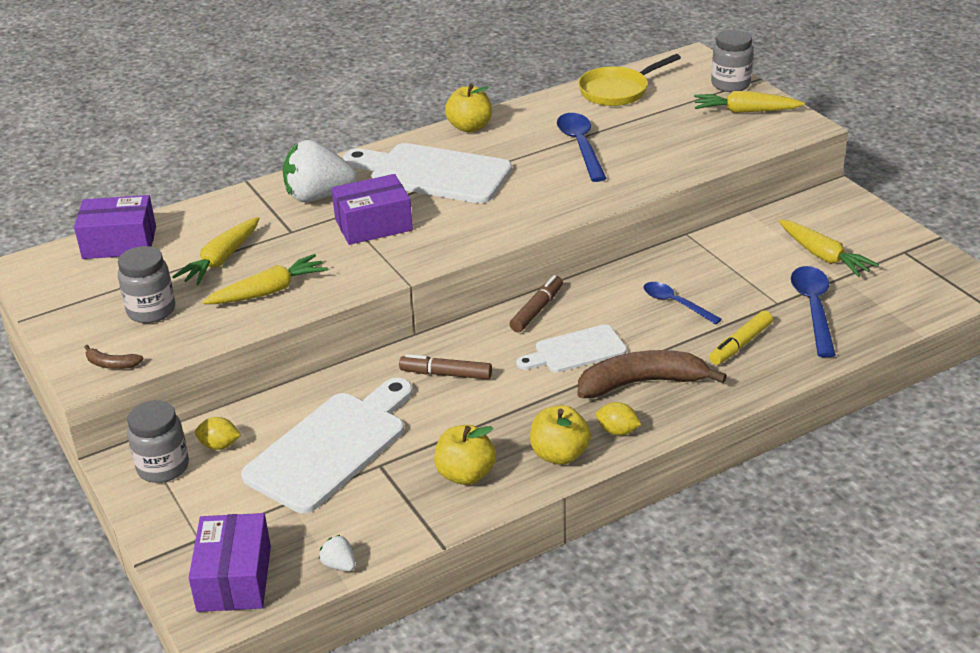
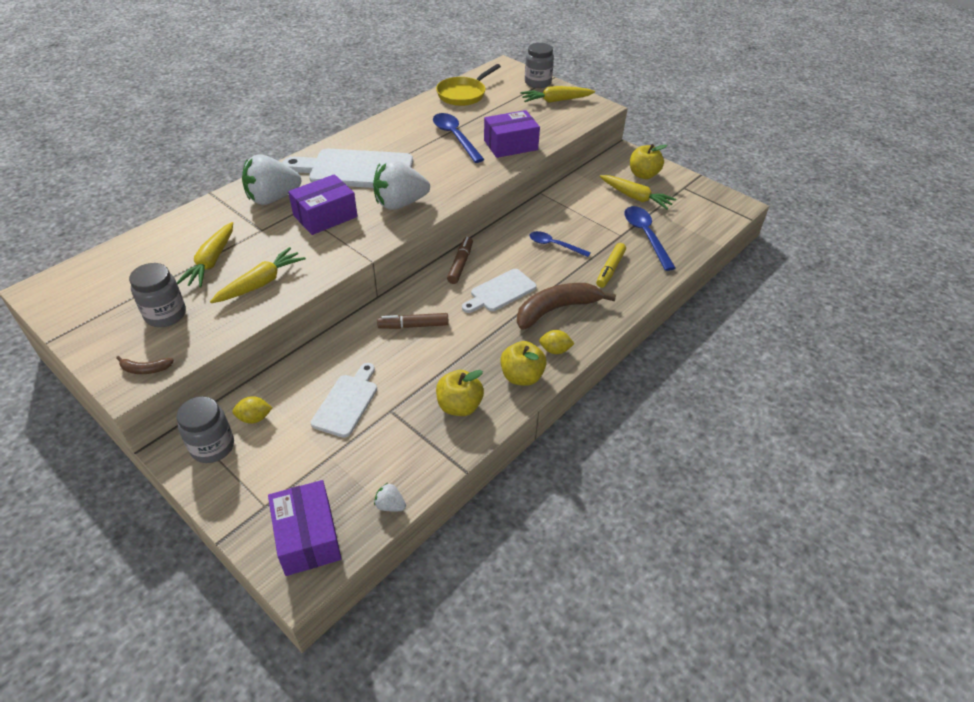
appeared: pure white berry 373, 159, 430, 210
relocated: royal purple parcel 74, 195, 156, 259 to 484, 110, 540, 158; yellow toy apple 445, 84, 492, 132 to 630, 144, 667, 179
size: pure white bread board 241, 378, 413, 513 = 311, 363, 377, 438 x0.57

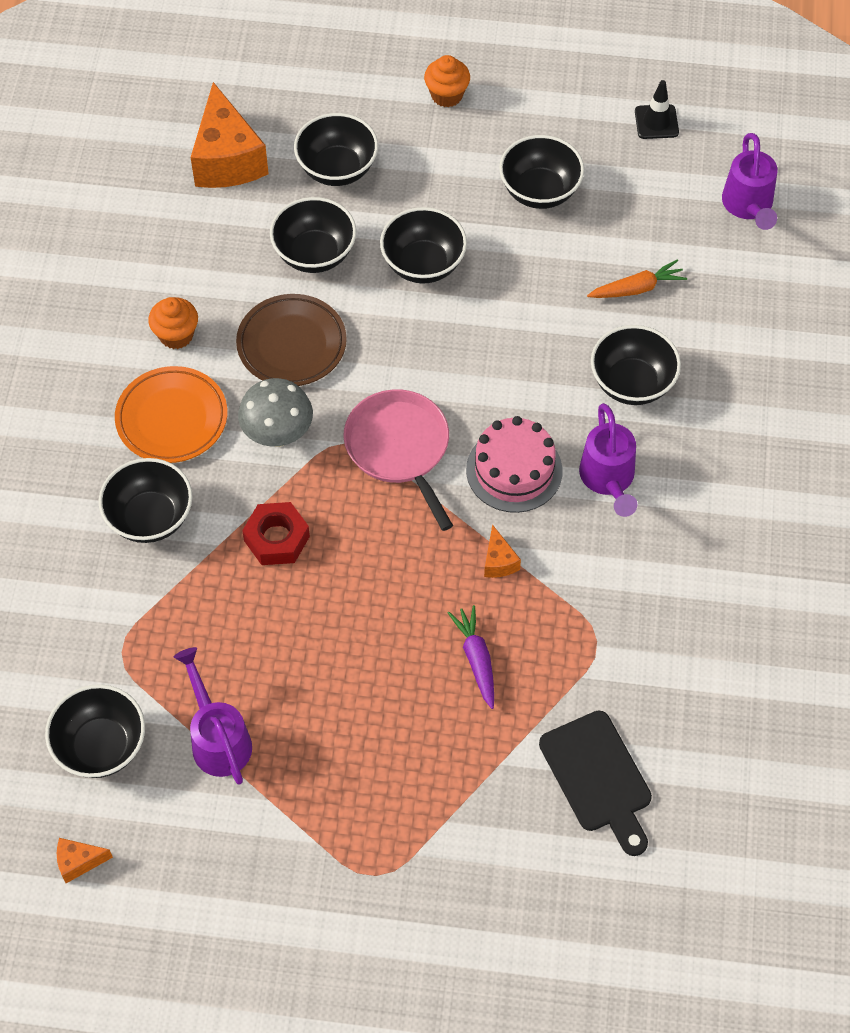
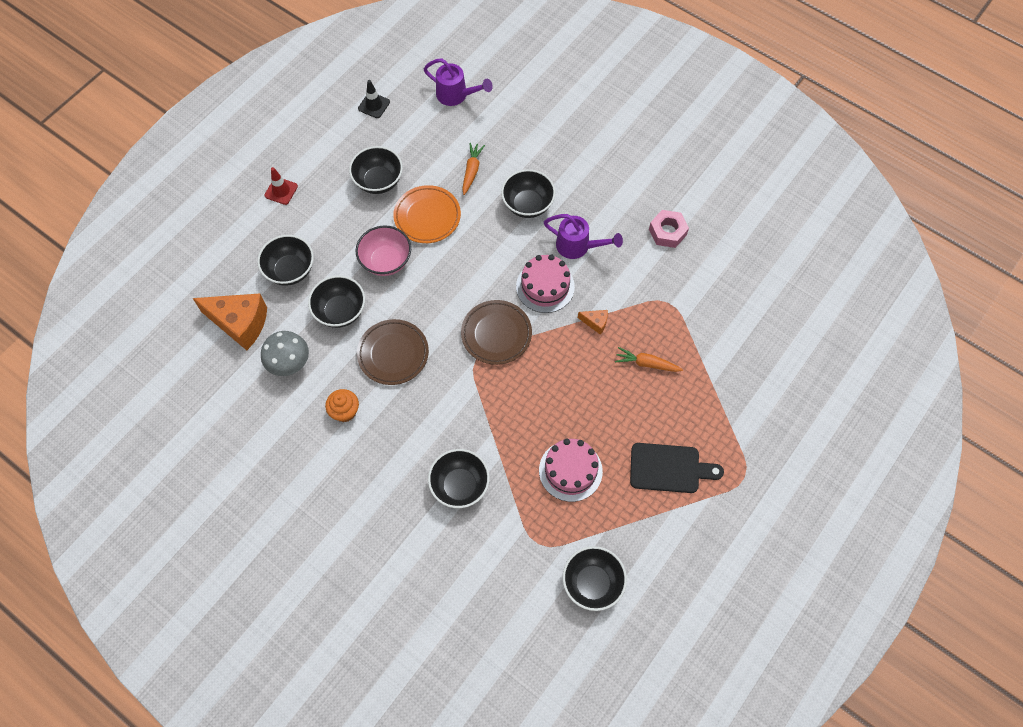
missing: bright orange piece of cheese 57, 838, 113, 883; royal purple watering pot 174, 647, 252, 785; crimson nut 242, 502, 310, 565
appeared: rose-pink layer cake 539, 439, 603, 502; rose-pink nut 649, 210, 689, 248
relocated: ash-grey toadstool 238, 378, 313, 447 to 261, 331, 309, 376; bright orange plate 115, 366, 227, 463 to 393, 185, 461, 243; black bread board 539, 711, 652, 856 to 630, 443, 724, 493
exchanged: bright orange cupcake 424, 55, 470, 107 to crimson traffic cone 265, 167, 298, 205; rose-pink frying pan 344, 389, 453, 531 to dark brown plate 461, 300, 532, 365
colour: black deep dish 380, 207, 467, 283 to rose-pink deep dish 356, 225, 411, 276; royal purple toy carrot 448, 605, 494, 709 to bright orange toy carrot 615, 347, 683, 372

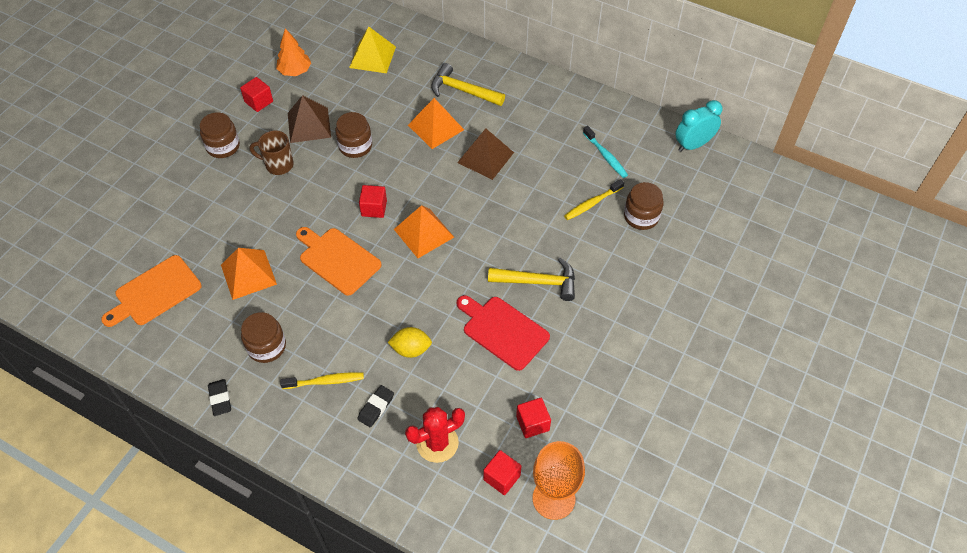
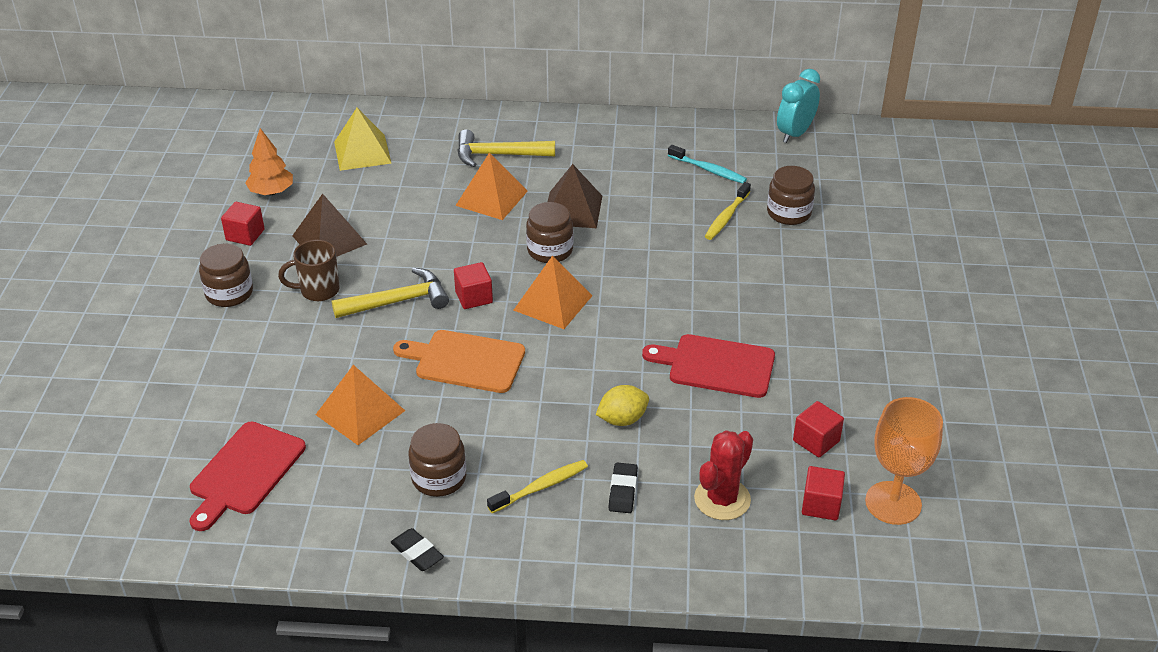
relocated: yellow carpenter's hammer 488, 258, 575, 301 to 332, 268, 449, 318; dark brown jam jar 335, 112, 372, 158 to 526, 202, 573, 263
colour: bright orange bread board 101, 255, 202, 327 to crimson bread board 190, 422, 306, 531

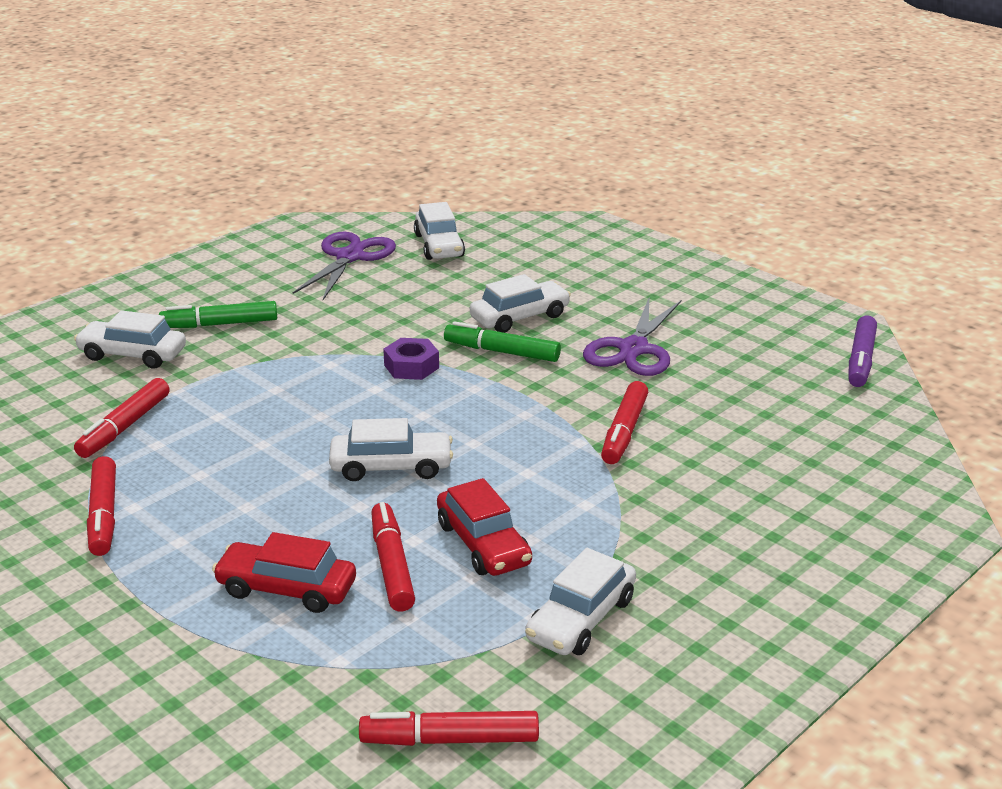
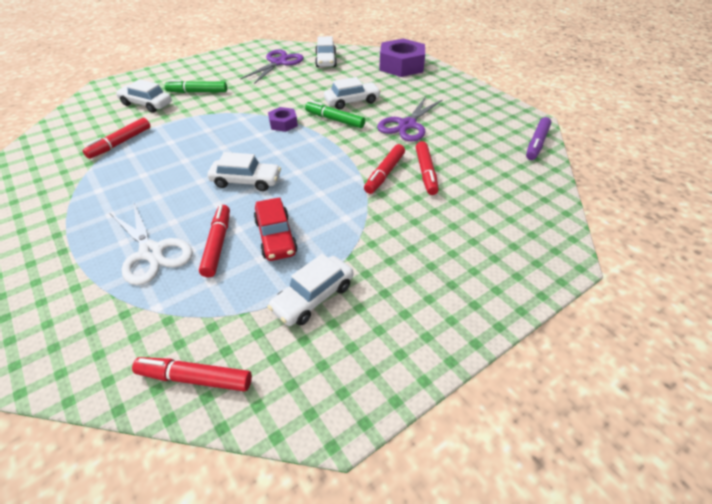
appeared: royal purple nut 379, 38, 425, 77
relocated: crimson marker 87, 456, 116, 556 to 416, 141, 439, 195
exchanged: crimson toy car 212, 532, 356, 613 to pure white pair of scissors 110, 201, 193, 286

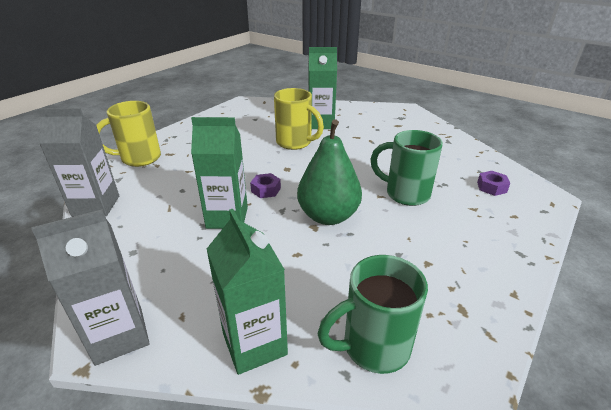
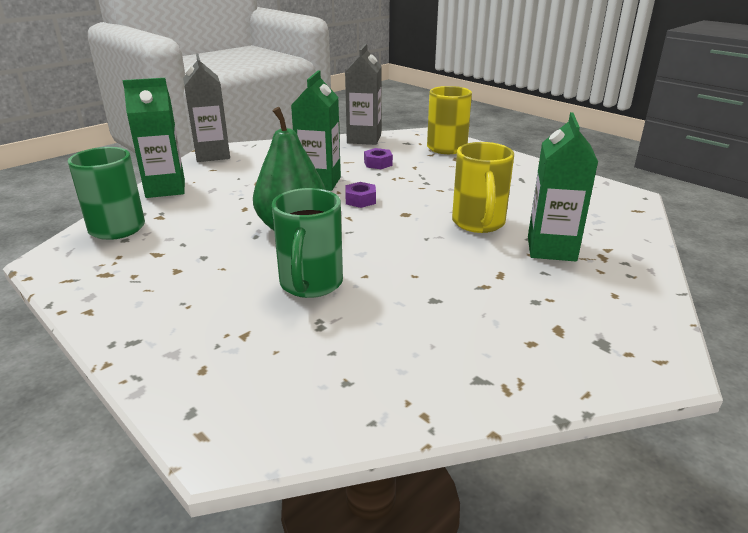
relocated: royal purple nut 477, 171, 510, 196 to 364, 148, 393, 169
spun: green mug 370, 130, 443, 206 = 272, 188, 343, 298 150 degrees clockwise; yellow mug 274, 88, 324, 150 = 452, 142, 514, 233 45 degrees counterclockwise

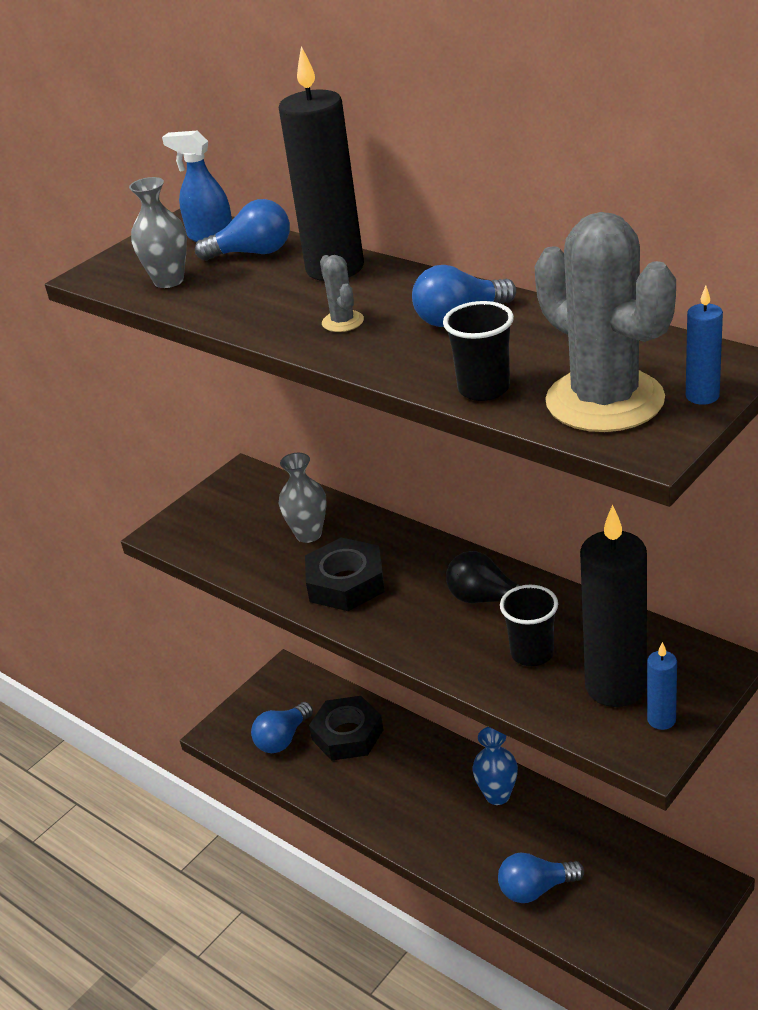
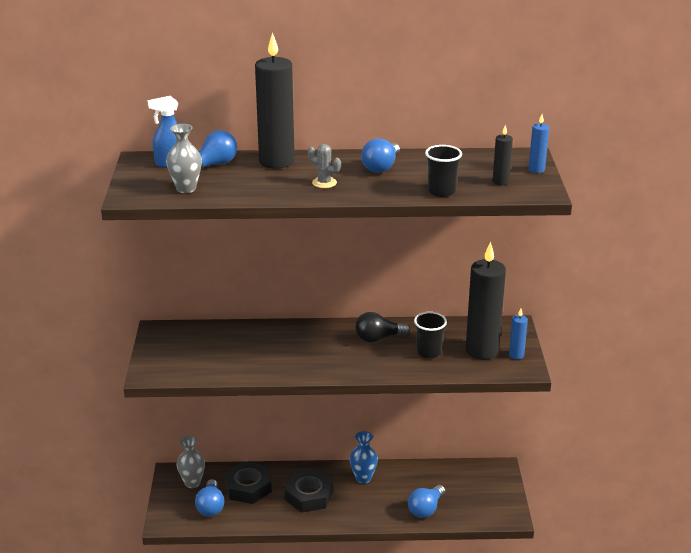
relocated: ash-grey vase 278, 453, 327, 543 to 176, 436, 205, 488; black nut 305, 538, 385, 611 to 284, 470, 333, 513
exchanged: ash-grey cactus 535, 212, 676, 432 to black wax candle 493, 125, 513, 185

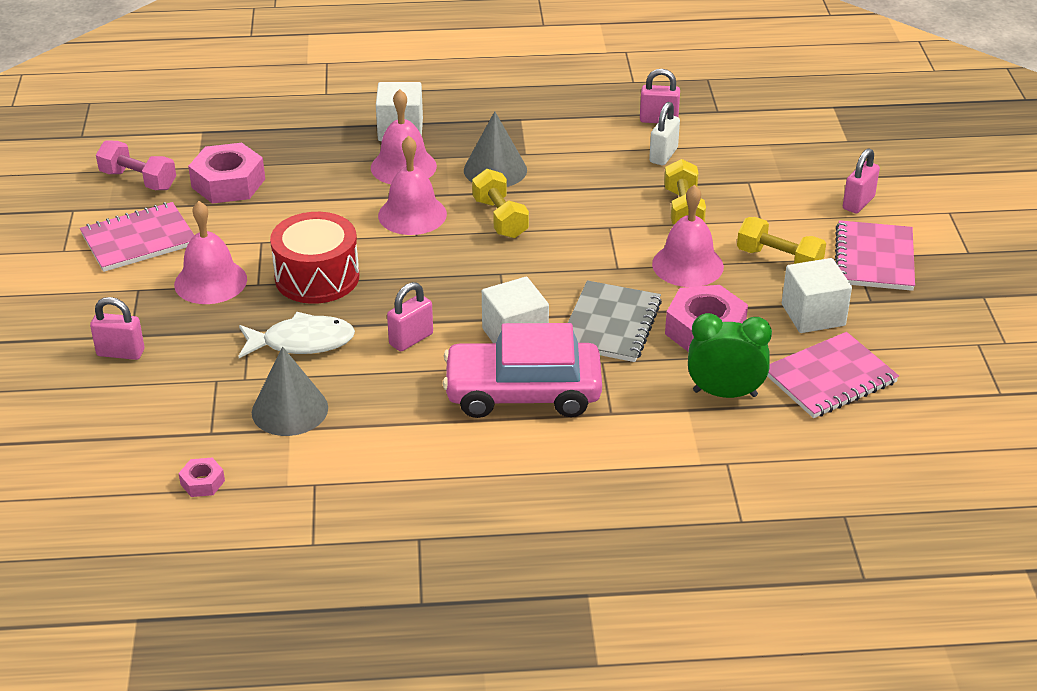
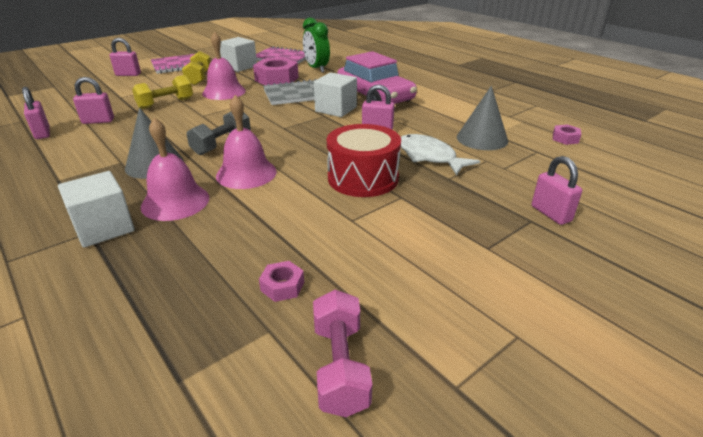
missing: rose-pink notepad 80, 202, 194, 272; rose-pink bell 174, 201, 247, 304
colour: pure white small lock 649, 102, 680, 165 to rose-pink small lock 73, 77, 114, 124; yellow dumbbell 472, 169, 529, 238 to ash-grey dumbbell 186, 112, 251, 155
size: rose-pink nut 188, 143, 265, 203 = 259, 261, 304, 302 x0.48

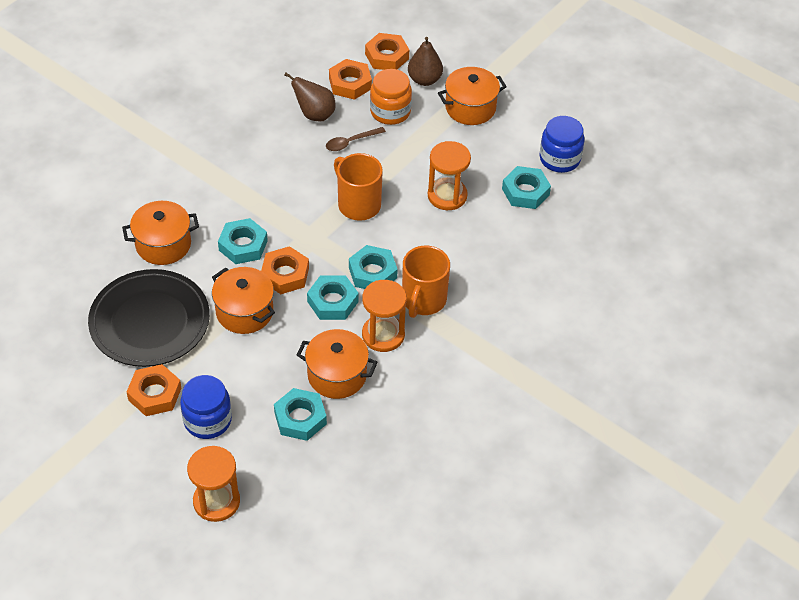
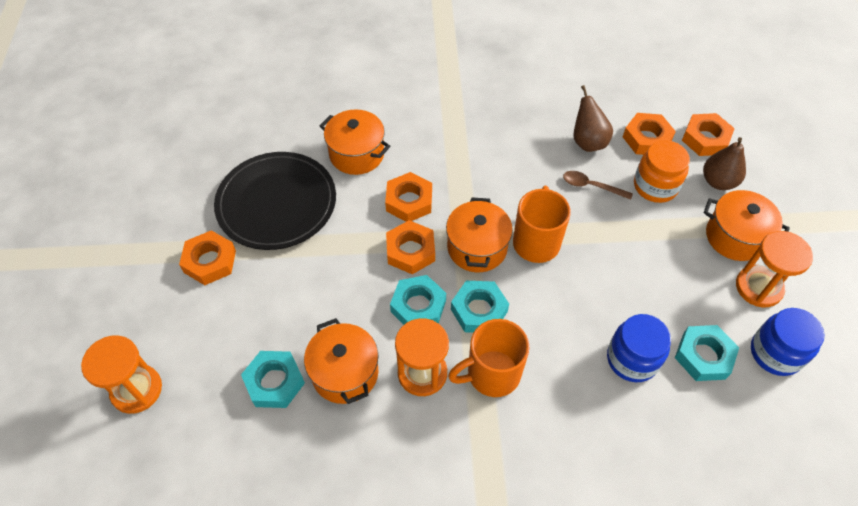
relocated: bright orange stockpot 212, 267, 275, 334 to 446, 197, 513, 272; cobalt jam jar 180, 375, 232, 439 to 607, 314, 671, 382; bright orange hourglass 428, 141, 471, 210 to 736, 231, 813, 307
colour: aqua nut 218, 218, 268, 264 to bright orange nut 385, 172, 432, 222

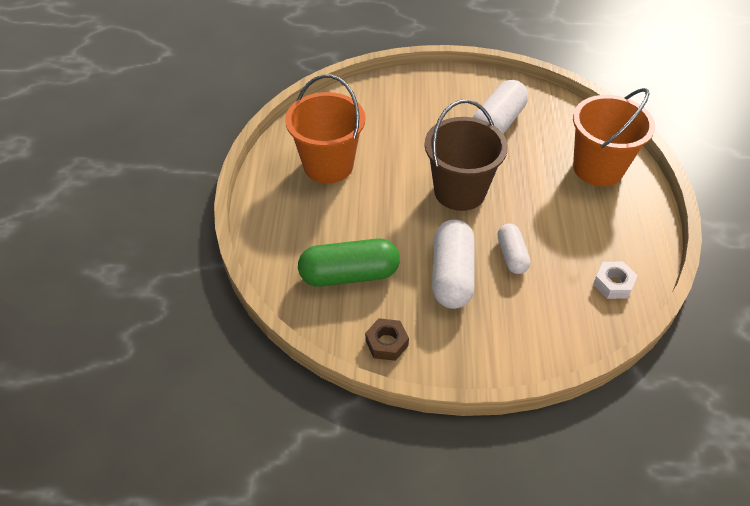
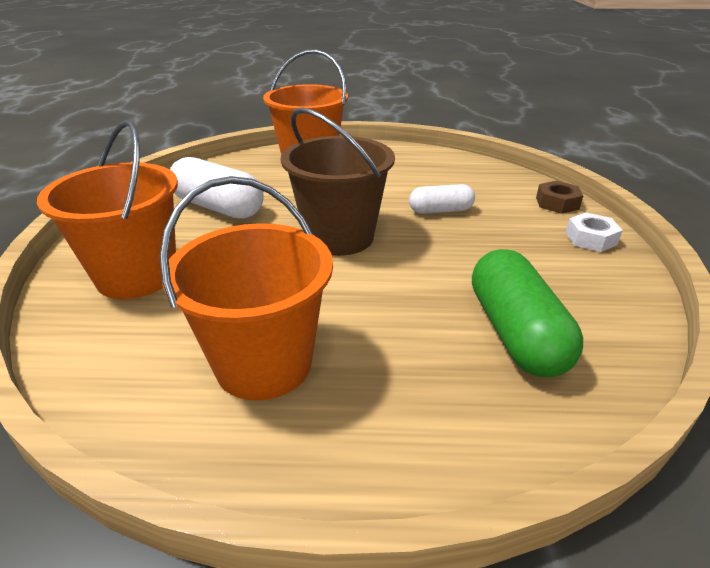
missing: pure white capsule 432, 219, 475, 309
appeared: bright orange bucket 37, 120, 178, 299
relocated: dark brown nut 365, 318, 409, 361 to 536, 181, 583, 214; pure white nut 593, 262, 638, 299 to 565, 212, 623, 252

